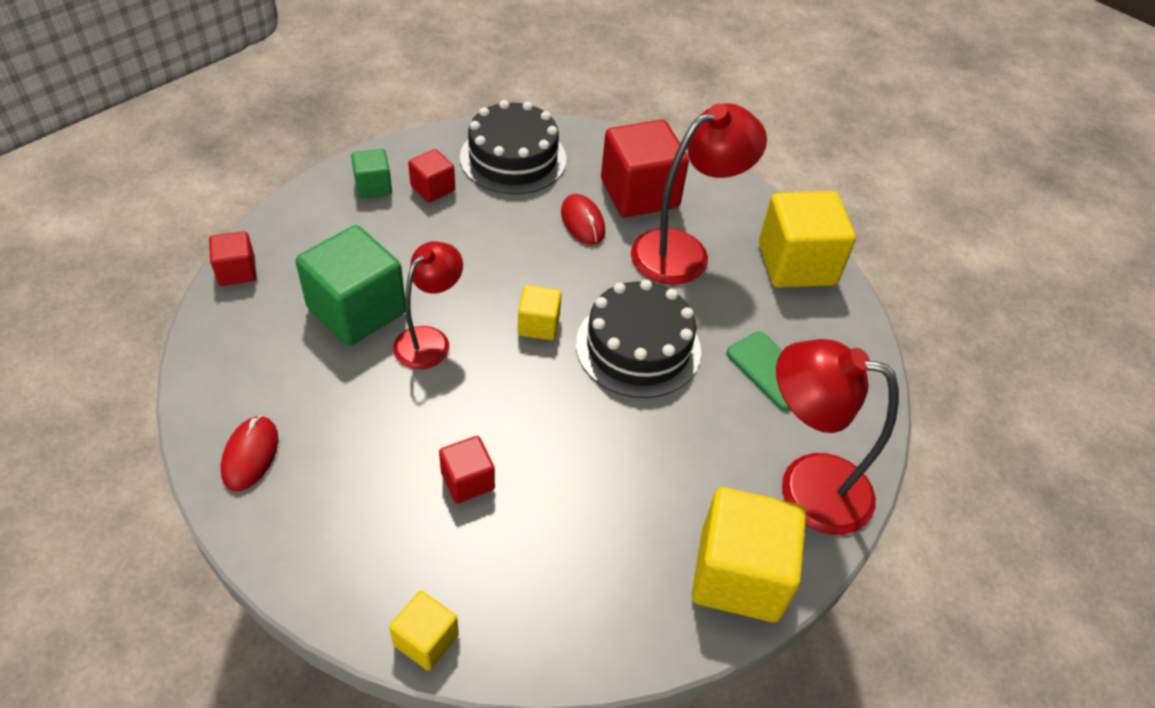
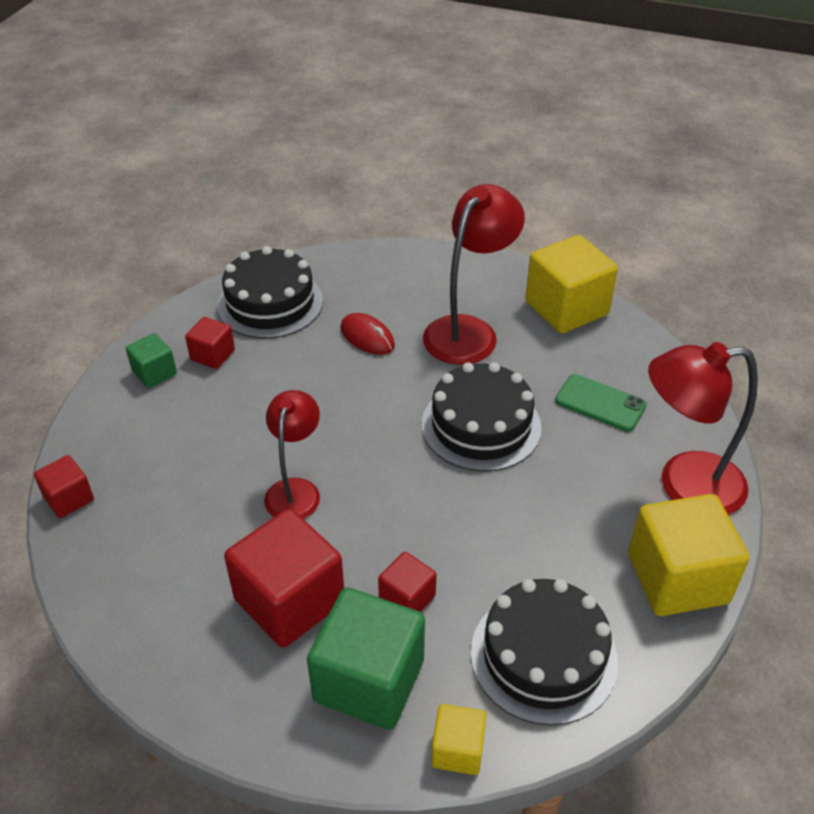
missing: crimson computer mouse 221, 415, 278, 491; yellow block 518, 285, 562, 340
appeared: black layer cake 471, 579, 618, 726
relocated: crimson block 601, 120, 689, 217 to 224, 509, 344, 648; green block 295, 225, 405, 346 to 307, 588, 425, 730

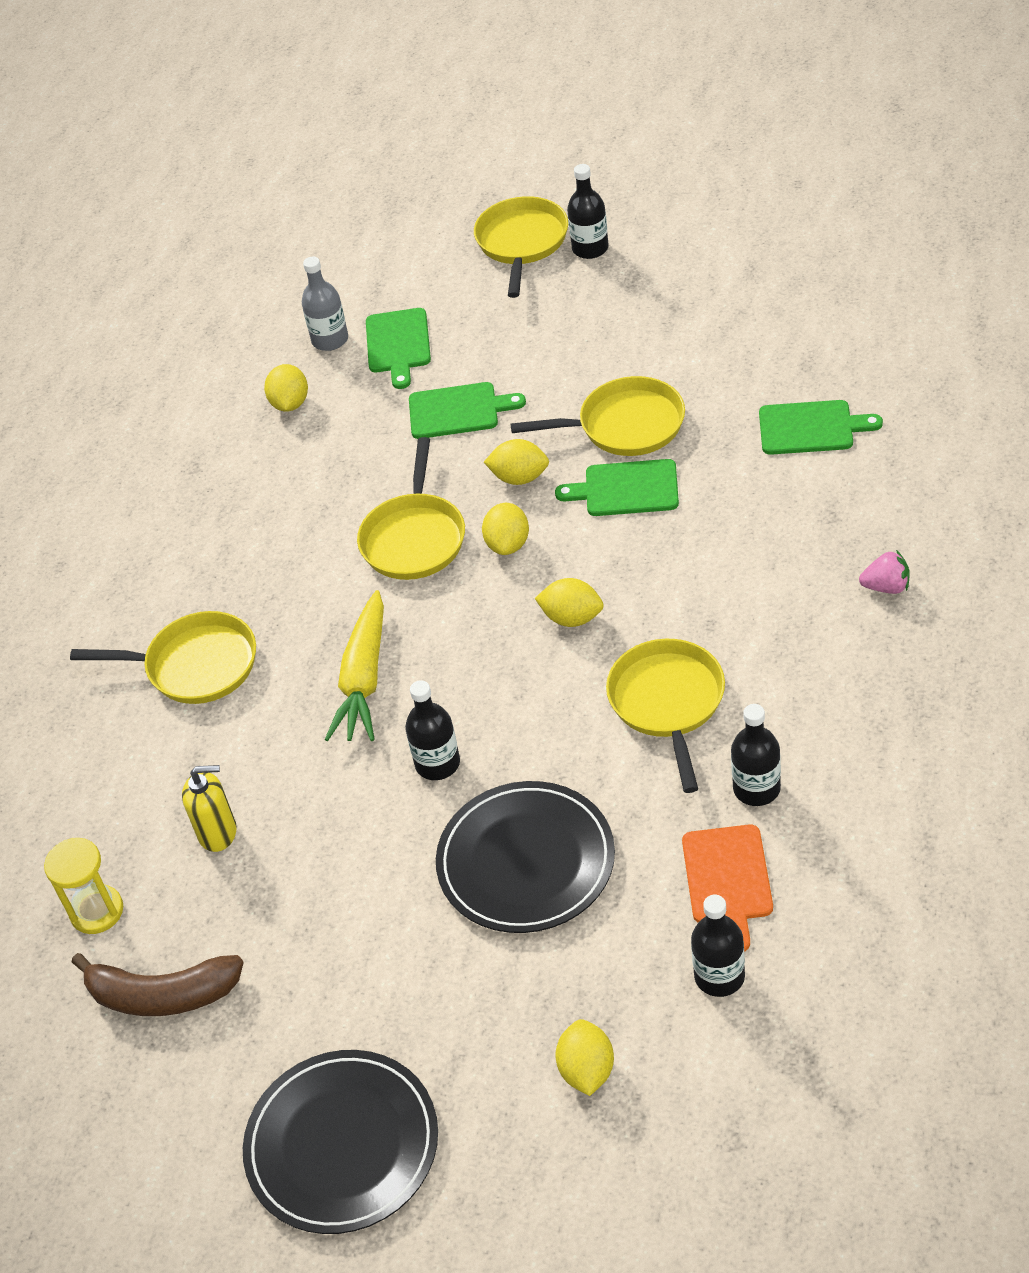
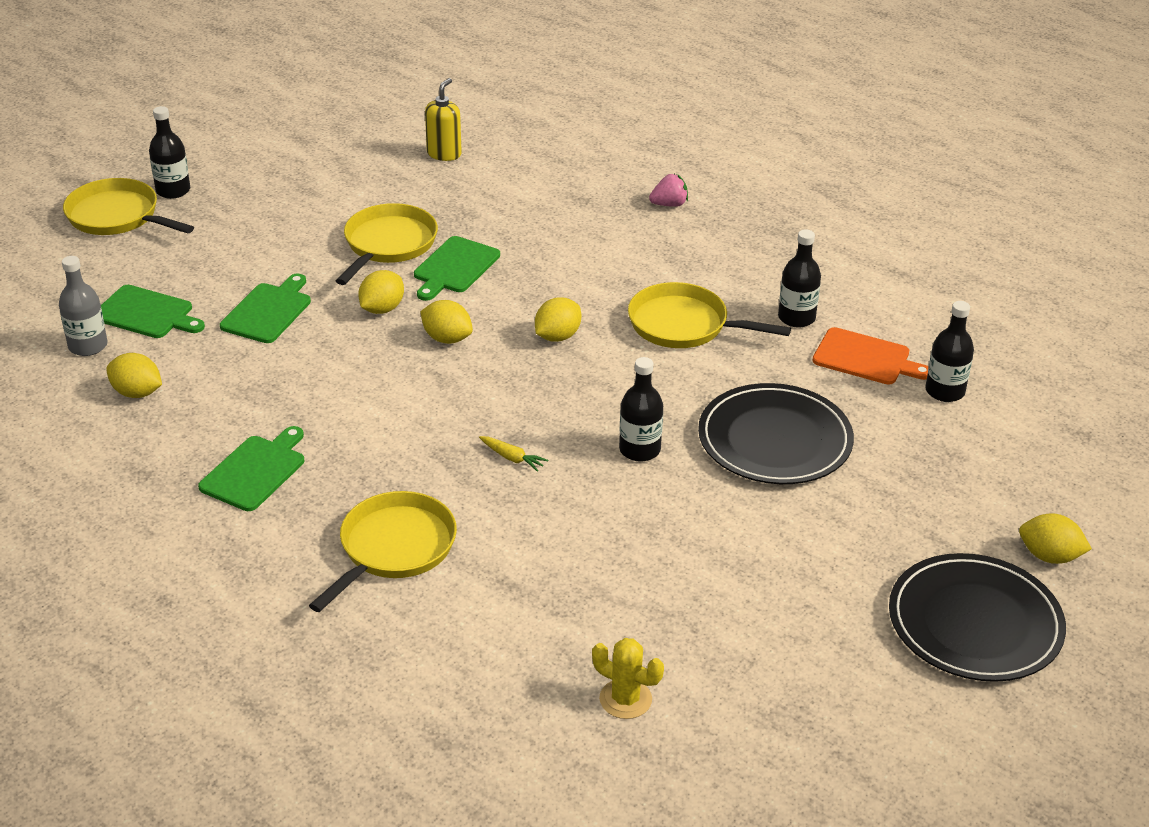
missing: dark brown banana 72, 953, 244, 1016; yellow frying pan 357, 437, 465, 580
relocated: green bread board 759, 400, 883, 455 to 198, 426, 304, 511; yellow soap dispenser 182, 765, 237, 852 to 425, 78, 462, 161; yellow lemon 555, 1019, 614, 1096 to 1019, 513, 1092, 564
exchanged: yellow hourglass 44, 838, 123, 934 to yellow cactus 592, 638, 664, 719
spun: rose-pink berry 859, 550, 910, 594 = 649, 174, 688, 207 45 degrees clockwise
size: yellow toy carrot 325, 590, 384, 741 = 479, 436, 548, 472 x0.43

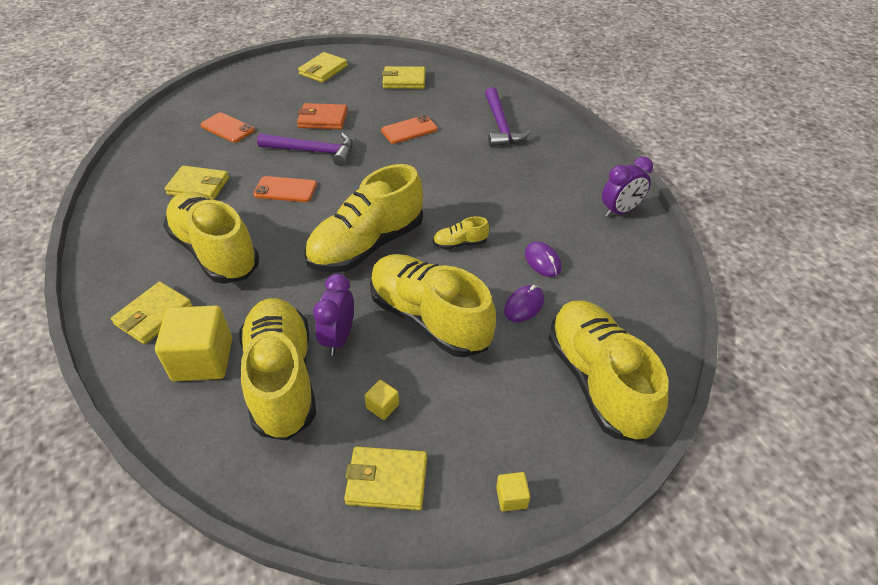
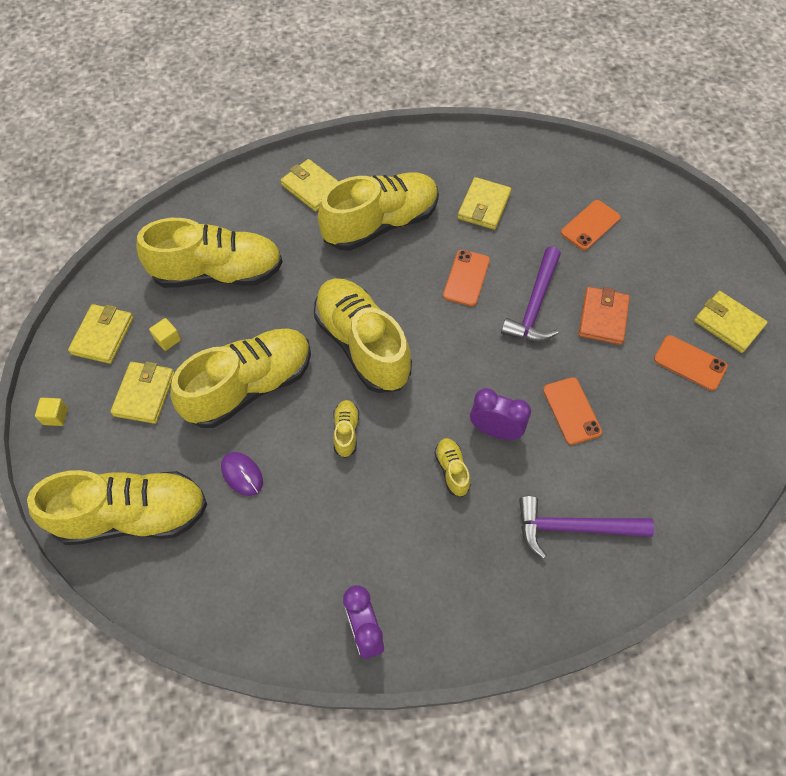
missing: yellow block 155, 305, 232, 381; royal purple computer mouse 525, 241, 562, 277
appeared: yellow lace-up shoe 435, 438, 471, 497; bright orange mobile phone 654, 335, 728, 391
relocated: yellow card wallet 382, 66, 425, 89 to 110, 361, 175, 424; royal purple alarm clock 313, 274, 354, 356 to 470, 388, 531, 440

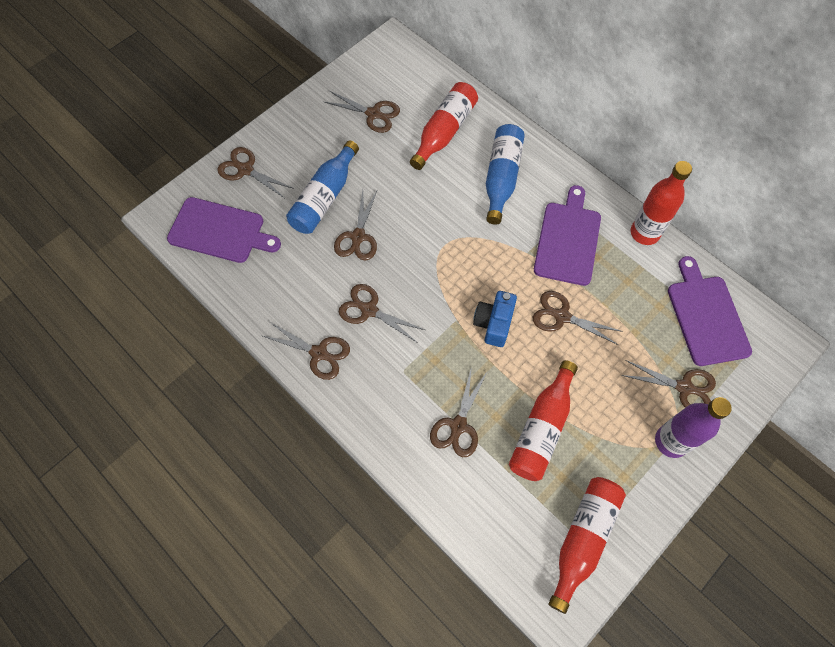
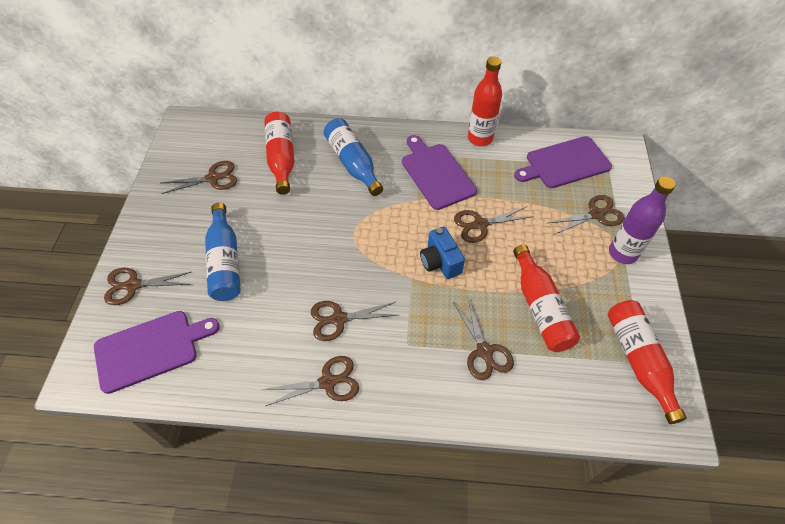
missing: dark brown pair of scissors 334, 190, 377, 261
spun: royal purple bread board 668, 256, 752, 366 = 514, 136, 612, 188 60 degrees counterclockwise

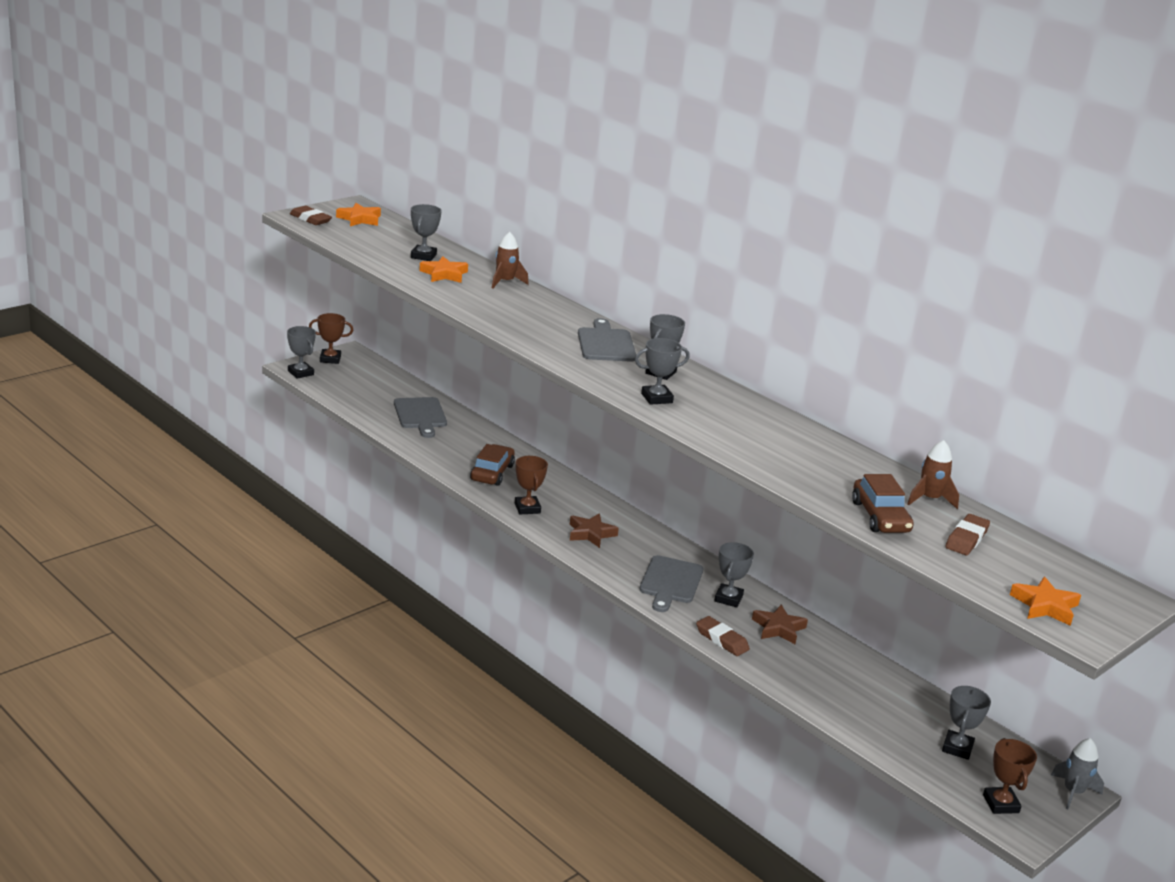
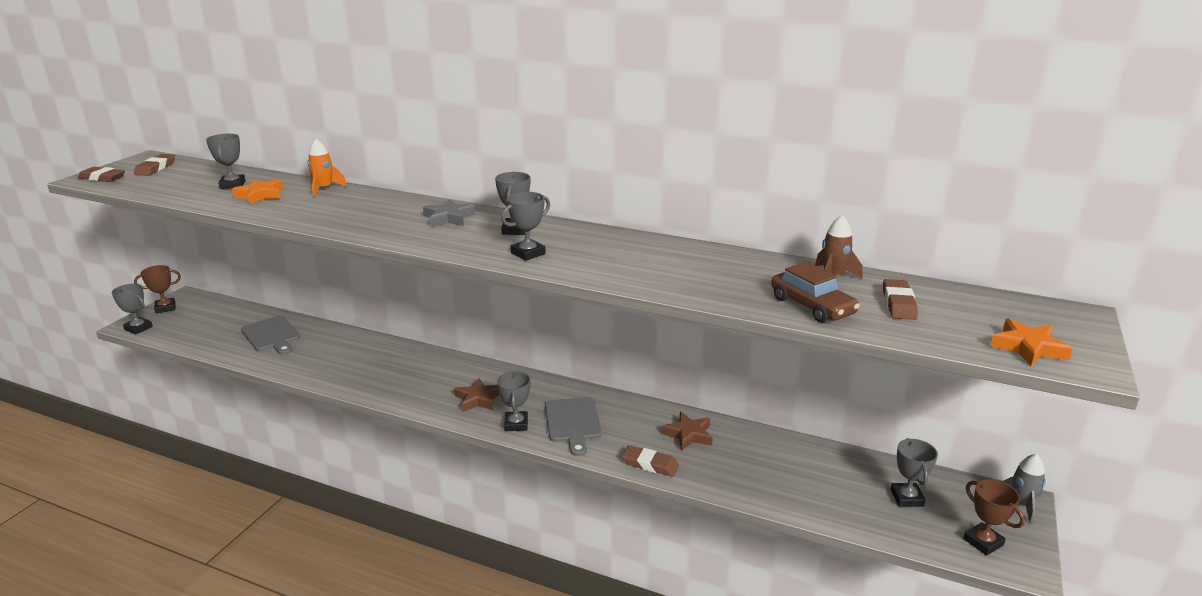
missing: dark brown toy car 470, 444, 515, 486; dark brown trophy 515, 456, 548, 514
relocated: ash-grey trophy 714, 542, 754, 608 to 497, 371, 530, 431
exchanged: bright orange five-pointed star 336, 203, 381, 226 to dark brown pencil eraser 134, 154, 175, 176; ash-grey bread board 578, 318, 636, 362 to ash-grey five-pointed star 423, 199, 475, 227
colour: dark brown toy rocket 492, 232, 529, 289 to bright orange toy rocket 308, 139, 347, 197

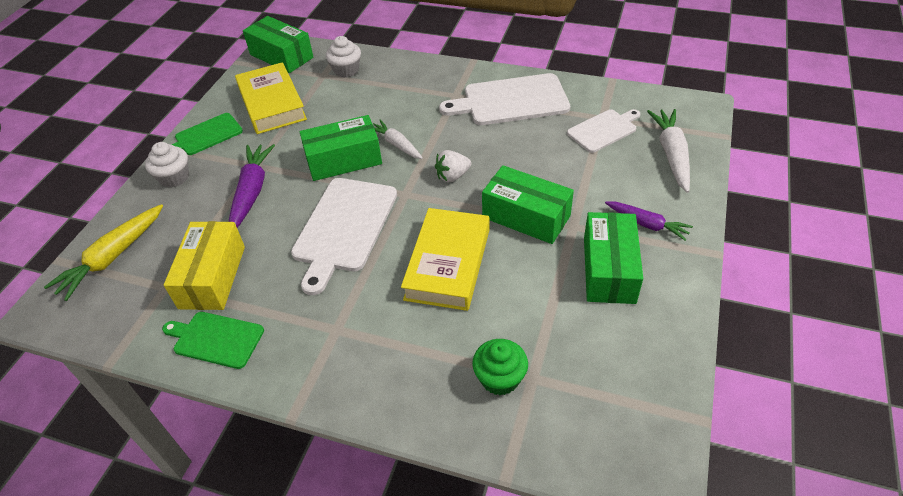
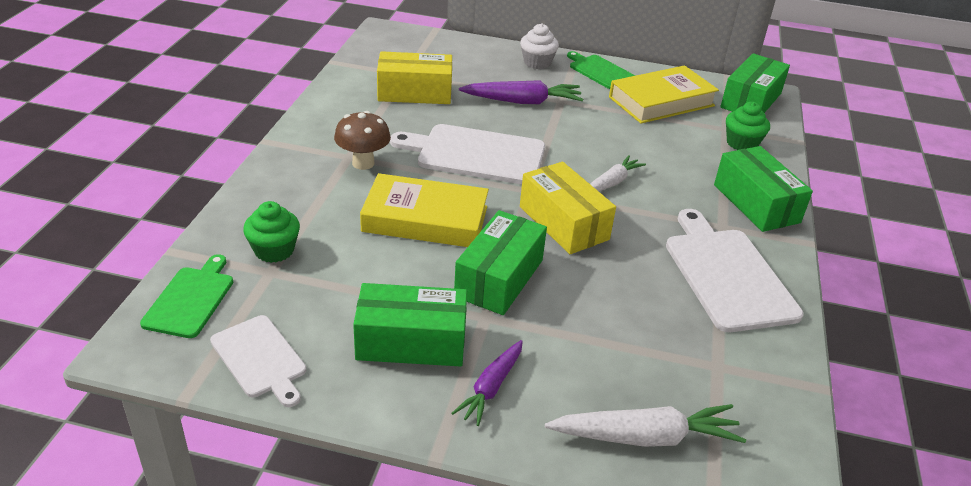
missing: yellow toy carrot 44, 204, 163, 301
appeared: dark brown toadstool 334, 111, 391, 170
relocated: green bread board 162, 312, 264, 369 to 140, 254, 233, 338; pure white bread board 567, 109, 640, 153 to 210, 315, 306, 407; green parcel 300, 115, 382, 181 to 714, 146, 813, 232
exchanged: pure white berry 435, 150, 471, 182 to yellow parcel 520, 162, 616, 254
colour: pure white cupcake 326, 36, 361, 78 to green cupcake 726, 102, 770, 150

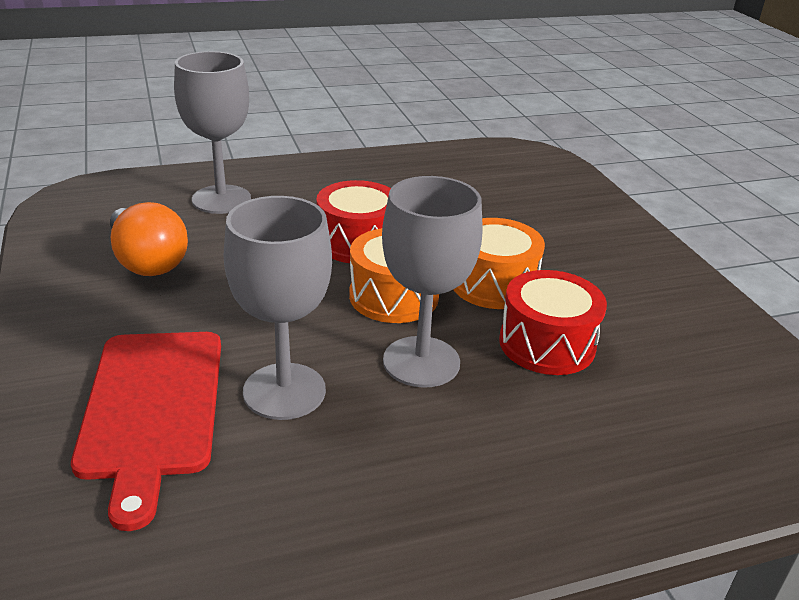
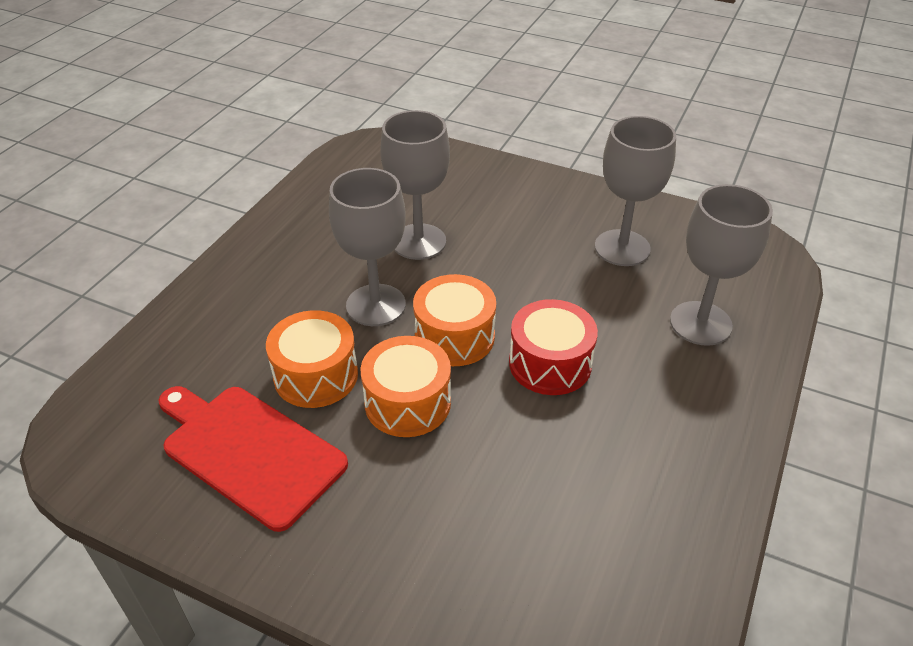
relocated: crimson bread board 71, 332, 221, 531 to 159, 386, 348, 532
exchanged: bright orange lightbulb 110, 202, 188, 276 to ash-grey goblet 595, 116, 676, 266
colour: crimson drum 499, 270, 607, 375 to bright orange drum 266, 310, 358, 408

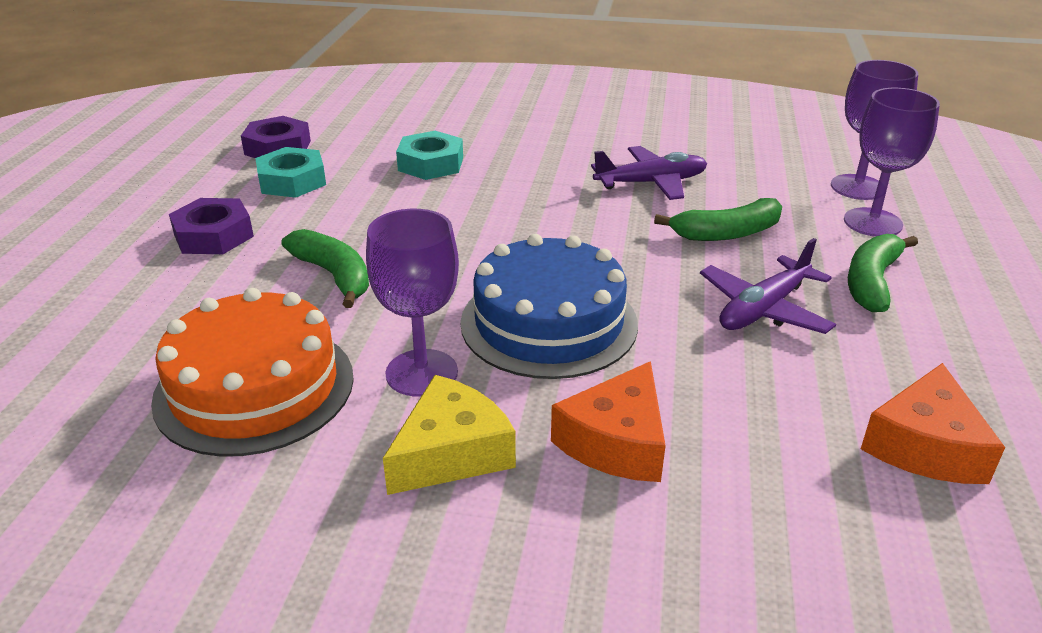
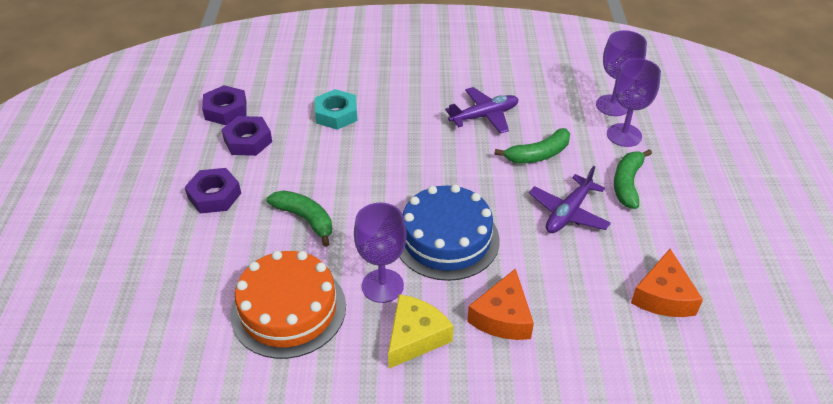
colour: aqua nut 255, 147, 326, 198 to royal purple nut 221, 116, 272, 156

